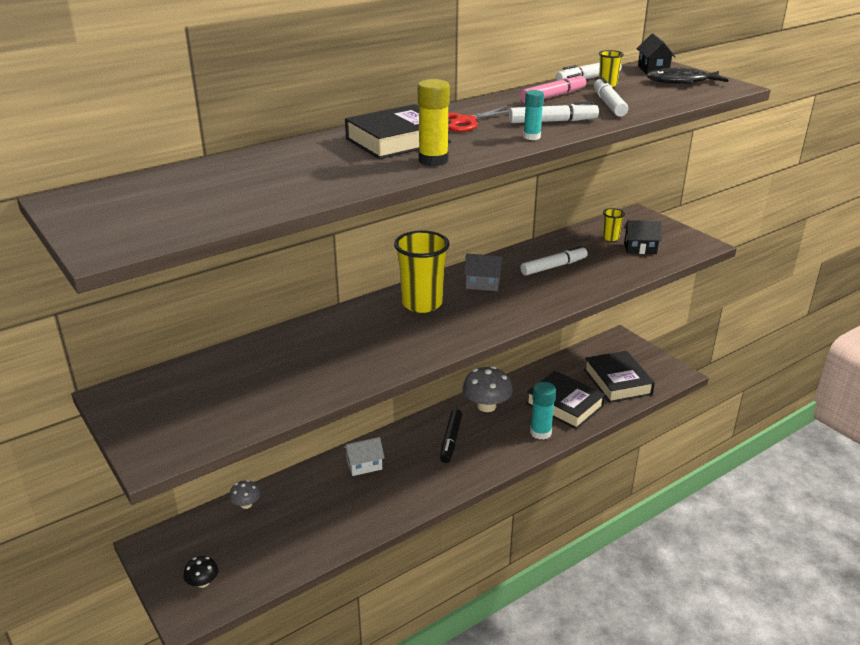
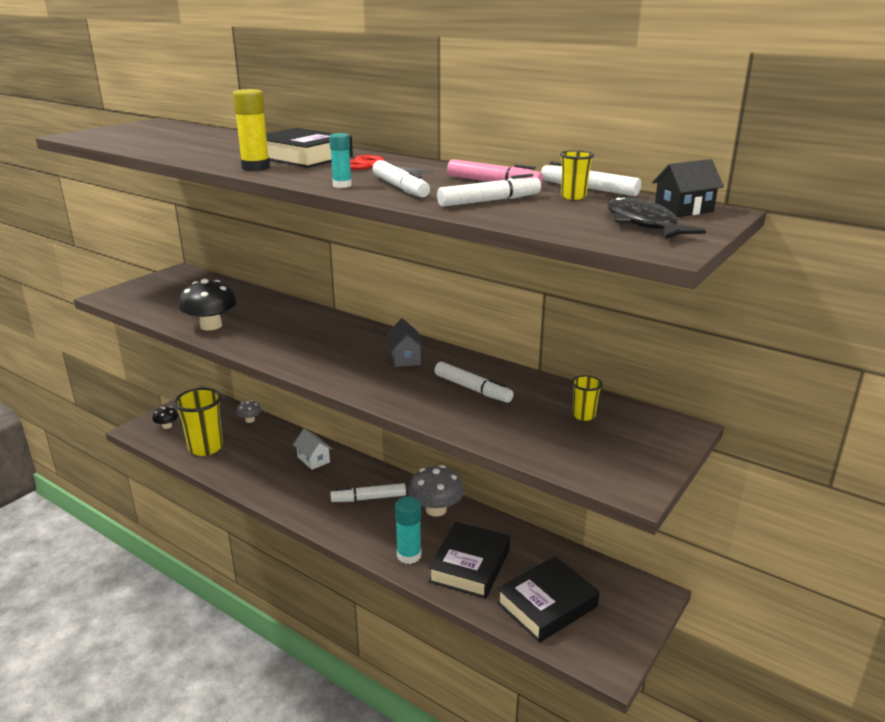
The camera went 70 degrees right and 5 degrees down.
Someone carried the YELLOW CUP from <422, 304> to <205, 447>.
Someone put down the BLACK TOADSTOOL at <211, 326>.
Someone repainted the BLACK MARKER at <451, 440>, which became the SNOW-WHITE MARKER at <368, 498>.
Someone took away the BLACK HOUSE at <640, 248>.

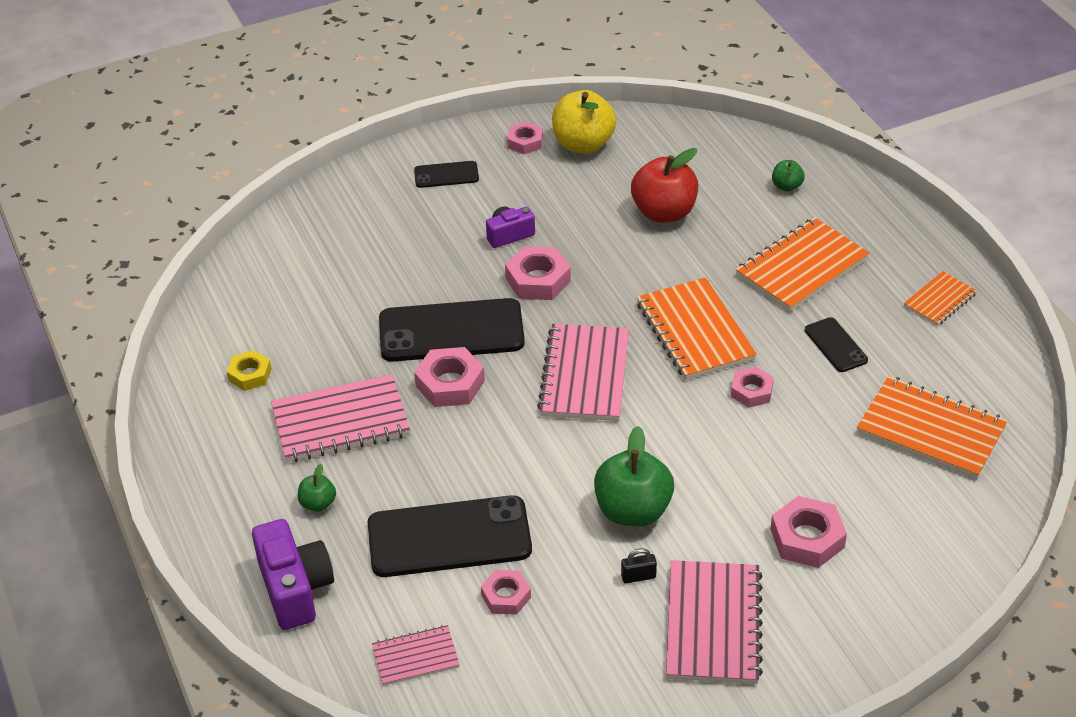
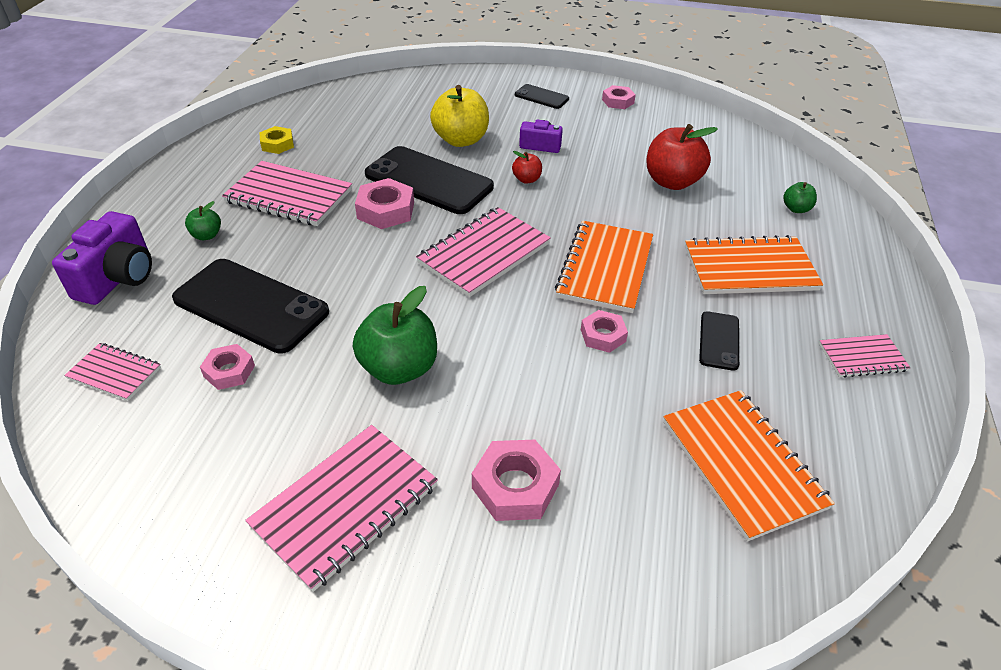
The camera went 35 degrees right and 0 degrees up.
Someone carried the YELLOW APPLE FRUIT from <583, 144> to <461, 140>.
Someone swapped the PINK NUT at <538, 280> for the SCARLET APPLE FRUIT at <527, 179>.
Someone repainted the ORANGE EXERCISE BOOK at <940, 300>, which became the PINK EXERCISE BOOK at <862, 358>.
Someone took away the BLACK SMALL LOCK at <638, 576>.

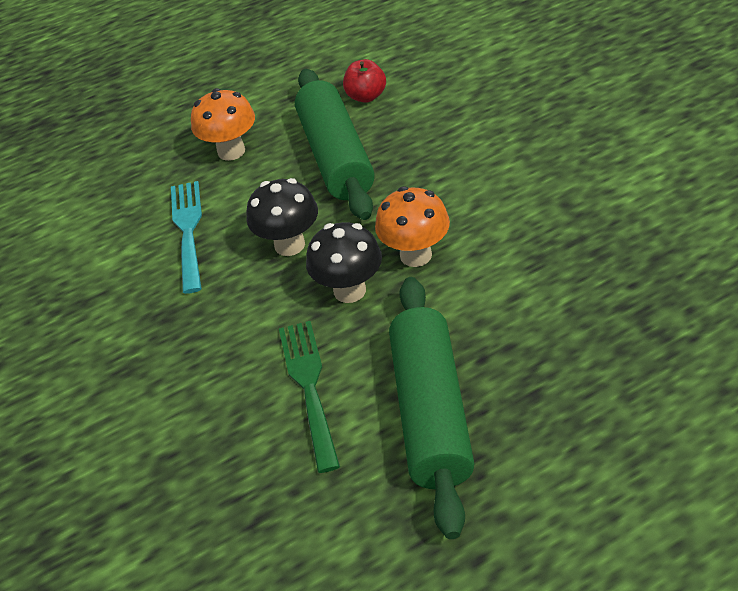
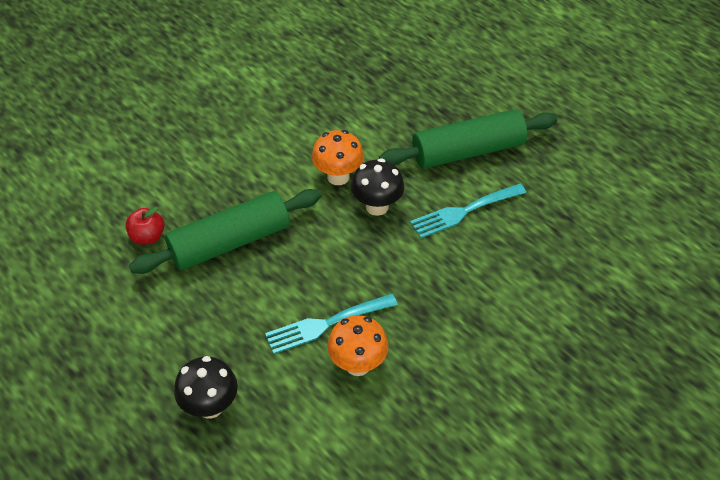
The camera went 110 degrees left and 5 degrees up.
Someone carried the BLACK TOADSTOOL from <289, 245> to <210, 406>.
Someone carried the ORANGE TOADSTOOL from <231, 151> to <357, 364>.
Someone repainted the GREEN TABLE FORK at <309, 387>, which became the AQUA TABLE FORK at <464, 211>.

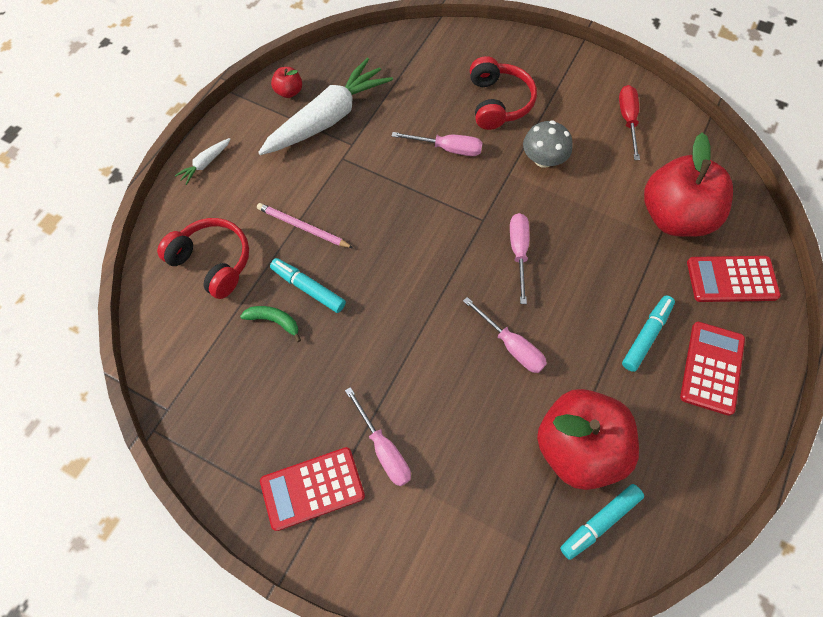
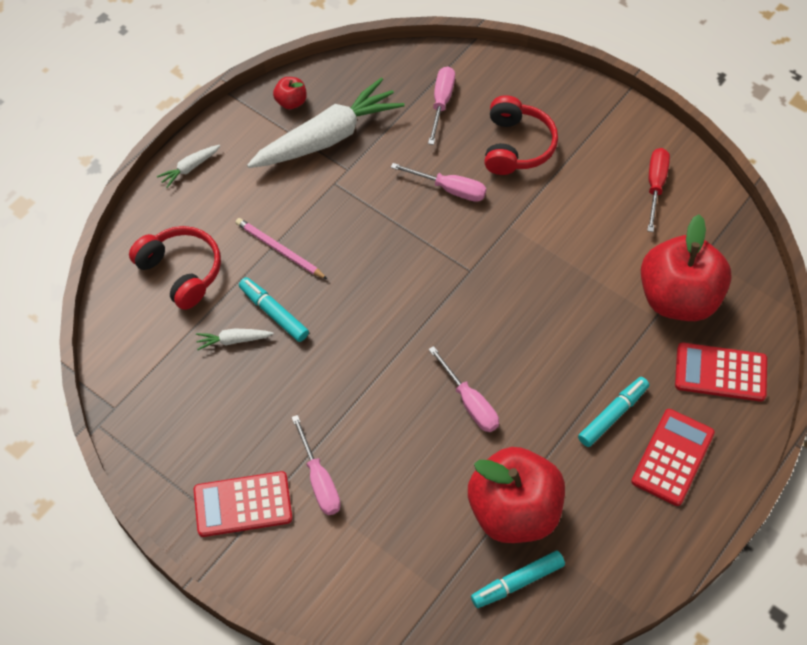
The camera went 10 degrees right and 5 degrees down.
Someone swapped the GREEN BANANA at <274, 321> for the SNOW-WHITE CARROT at <233, 340>.
Someone carried the PINK SCREWDRIVER from <518, 252> to <441, 103>.
Someone took away the GREY TOADSTOOL at <543, 159>.

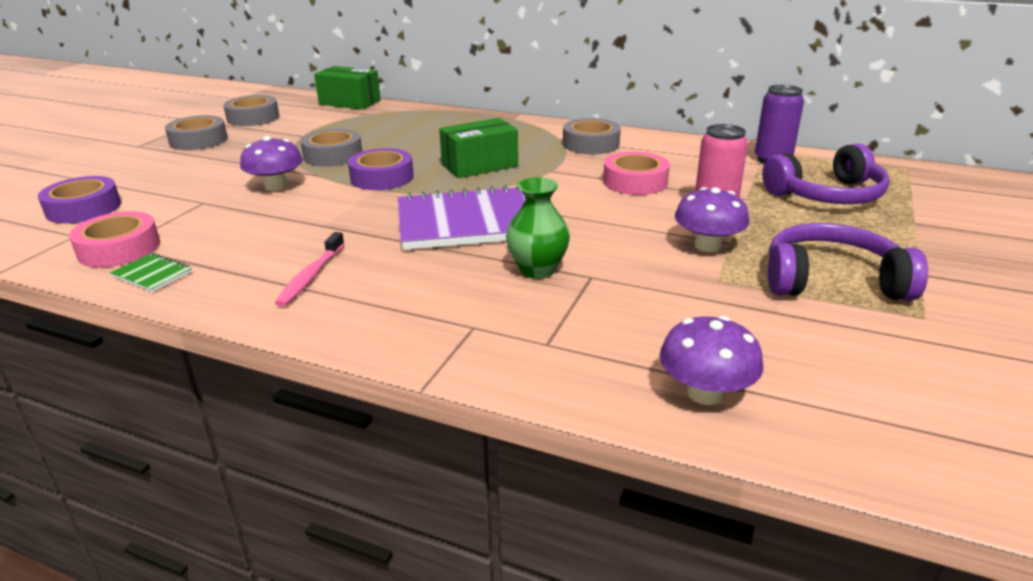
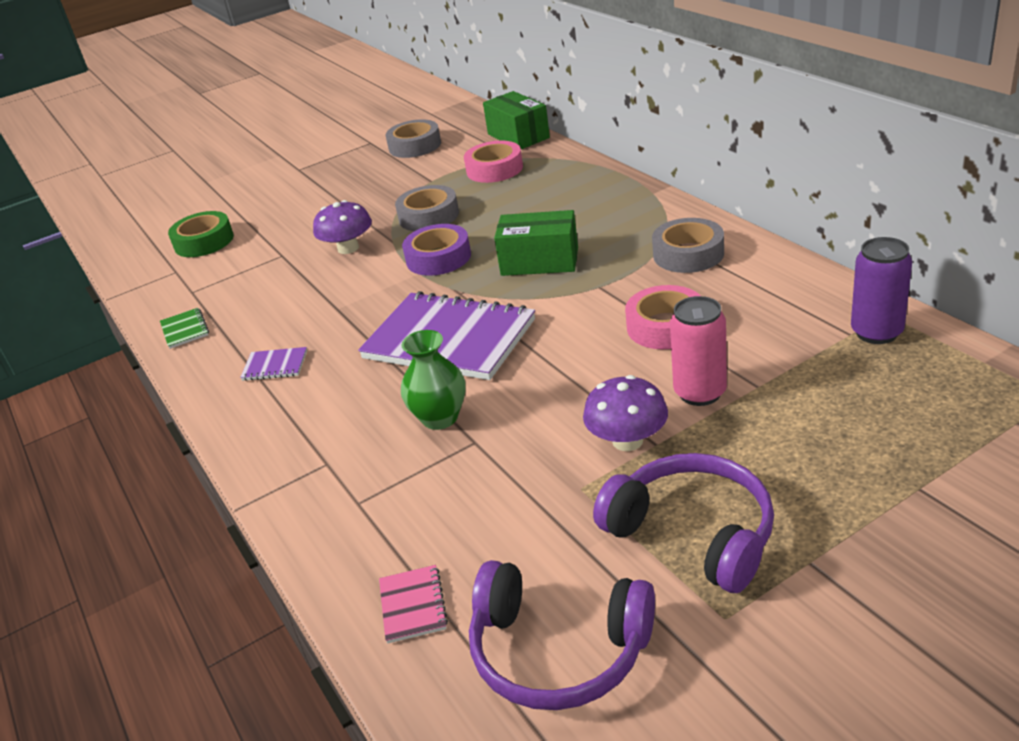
The camera went 40 degrees right and 5 degrees up.
Someone repainted the PURPLE TAPE at <83, 208>, which became the GREEN TAPE at <204, 242>.
Someone swapped the PINK TOOTHBRUSH at <311, 276> for the PURPLE EXERCISE BOOK at <275, 366>.
Someone swapped the PURPLE TOADSTOOL at <705, 393> for the PINK EXERCISE BOOK at <413, 605>.
Someone carried the PINK TAPE from <119, 249> to <494, 169>.
Someone carried the PURPLE OVER-EAR HEADPHONES from <827, 195> to <558, 651>.
Someone took away the GREY TAPE at <198, 140>.

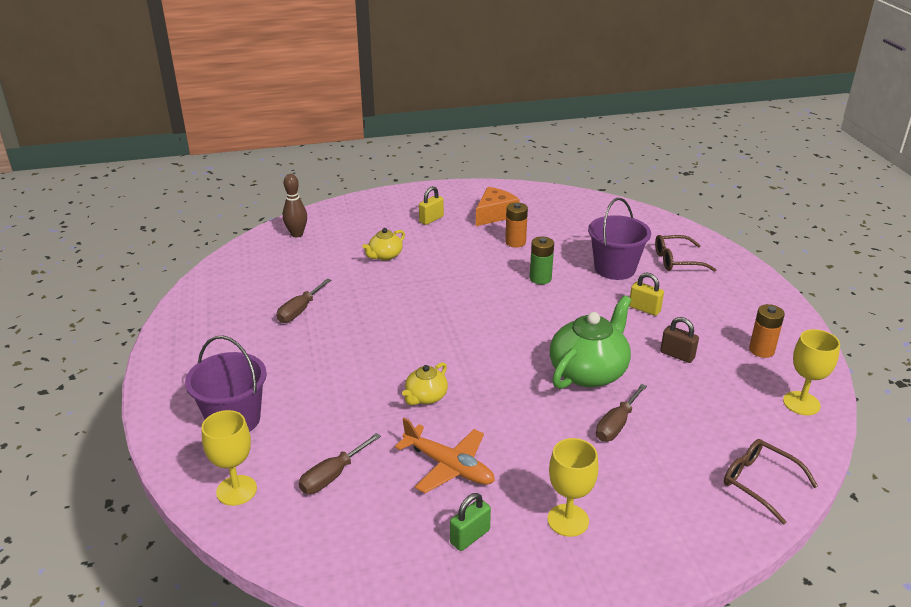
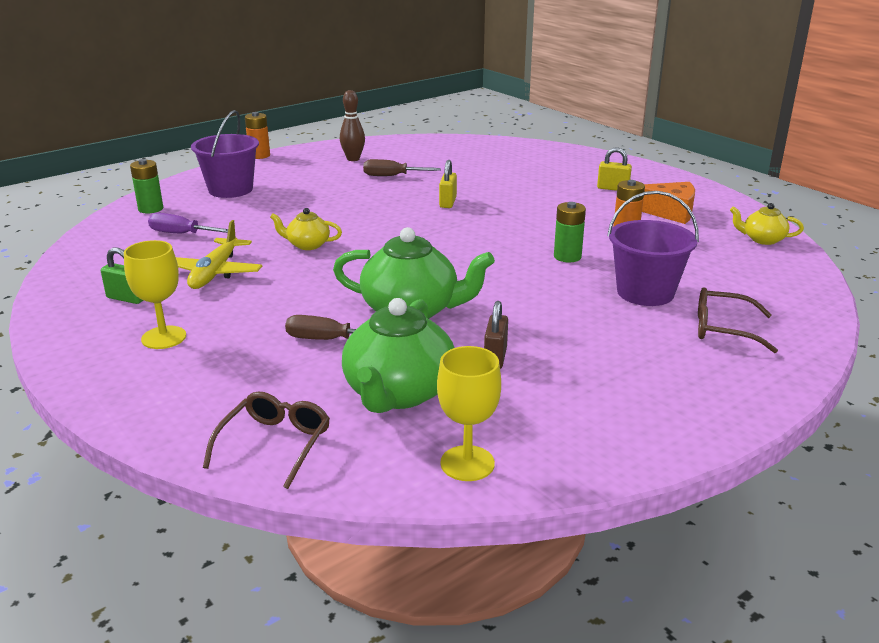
The camera went 65 degrees right and 5 degrees down.
Someone swapped the YELLOW WINE GLASS at <236, 490> for the GREEN BATTERY at <150, 209>.
Someone repainted the RUSSET SCREWDRIVER at <332, 476>, which became the PURPLE SCREWDRIVER at <181, 234>.
Someone repainted the ORANGE TOY PLANE at <448, 466>, which became the YELLOW TOY PLANE at <215, 272>.
Someone carried the ORANGE BATTERY from <761, 350> to <259, 155>.
Someone carried the RUSSET SKITTLE from <297, 234> to <353, 159>.
Someone put down the GREEN TEA POT at <398, 393>.
Someone carried the YELLOW SMALL LOCK from <644, 309> to <448, 202>.
Someone rotated the RUSSET SPECTACLES at <677, 260> by 45 degrees counterclockwise.
Someone carried the YELLOW TEA POT from <385, 256> to <762, 239>.

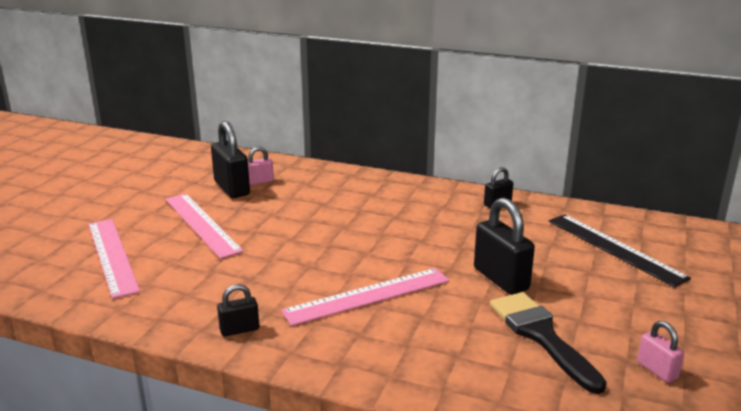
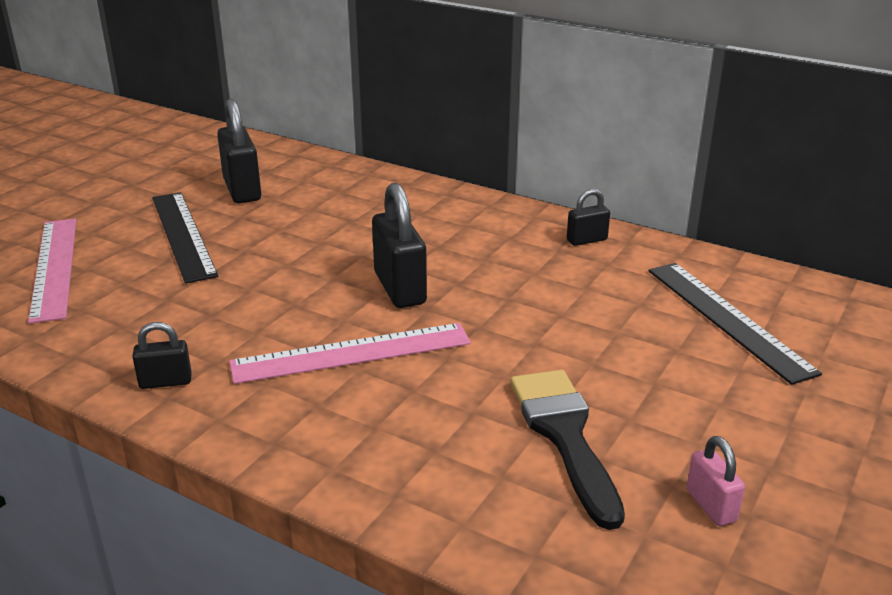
The camera went 10 degrees right and 5 degrees up.
Someone repainted the PINK STRAIGHTEDGE at <201, 224>, which became the BLACK STRAIGHTEDGE at <182, 235>.
Someone carried the BLACK SMALL LOCK from <500, 279> to <399, 288>.
Someone took away the PINK SMALL LOCK at <259, 182>.

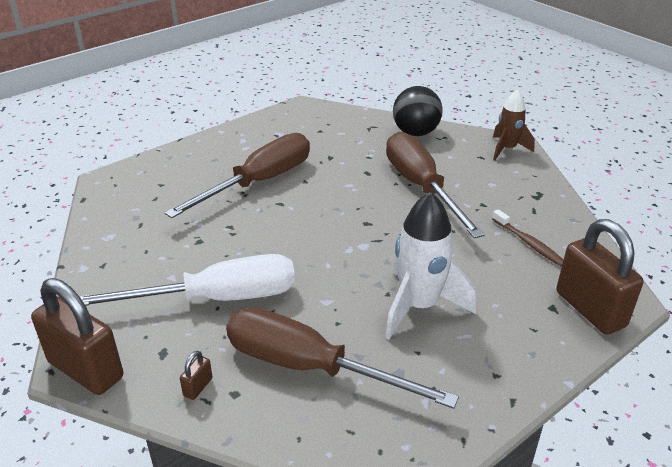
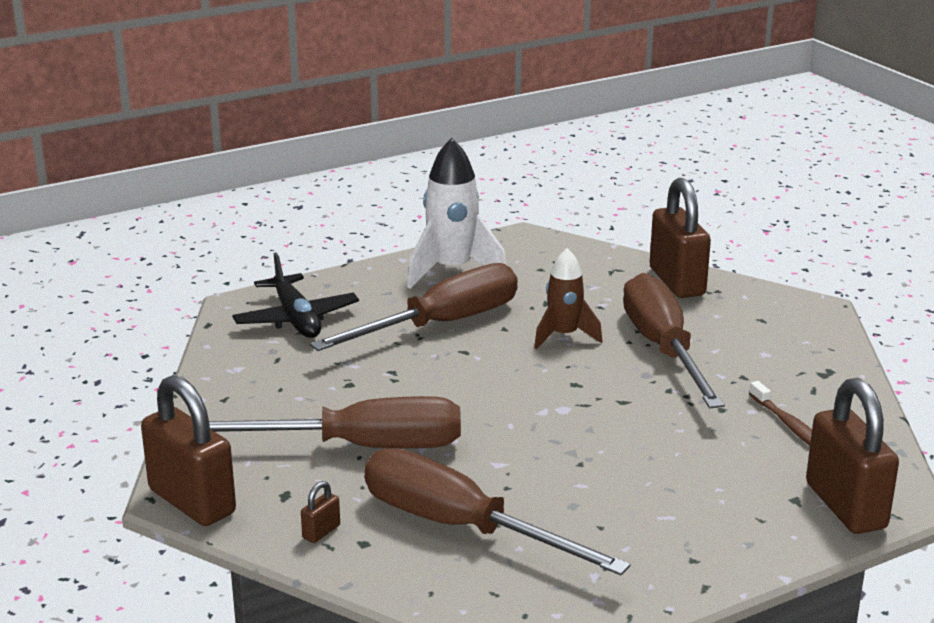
The camera went 10 degrees right and 10 degrees down.
Someone repainted the SNOW-WHITE SCREWDRIVER at <216, 298>, which became the RUSSET SCREWDRIVER at <360, 447>.
Someone put down the BLACK TOY PLANE at <296, 319>.
Someone carried the SNOW-WHITE ROCKET from <419, 306> to <452, 271>.
Someone carried the RUSSET ROCKET from <507, 149> to <564, 336>.
Someone swapped the BLACK PLAY BALL at <415, 132> for the RUSSET SMALL LOCK at <677, 282>.

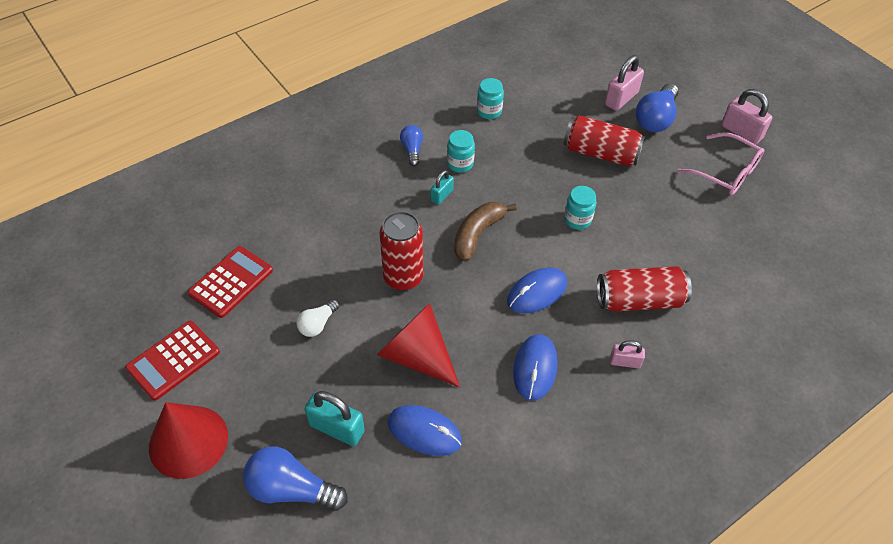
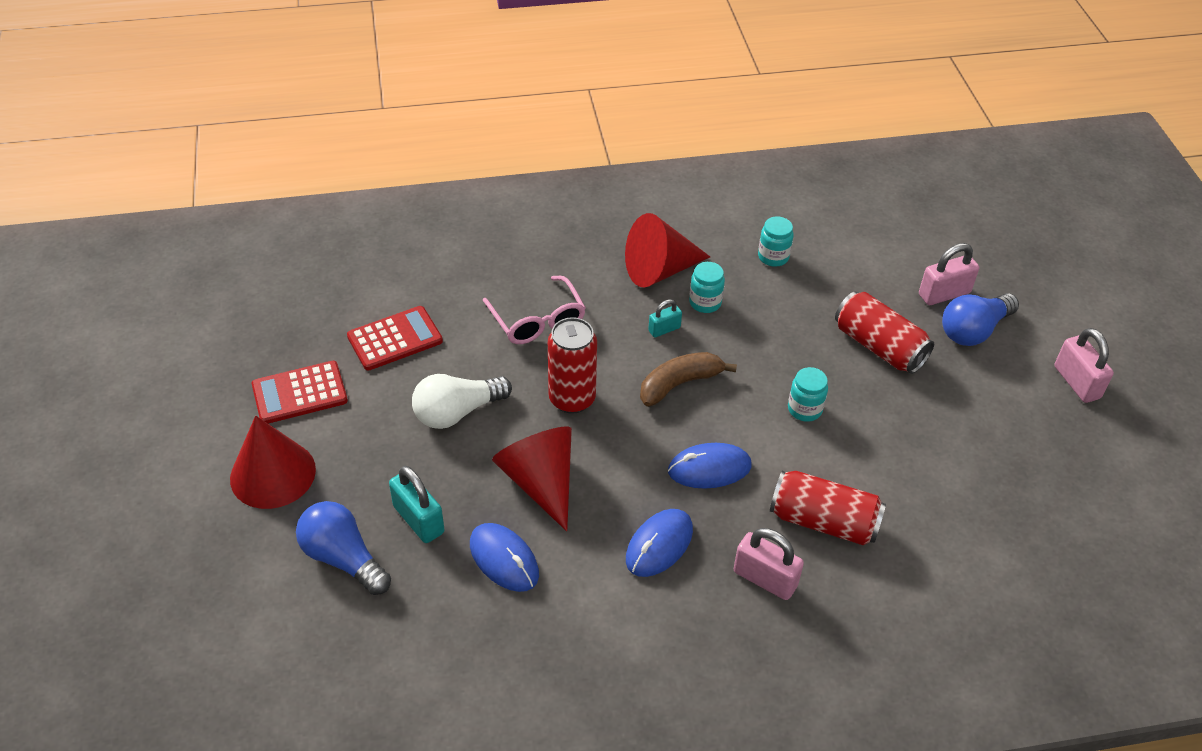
The camera went 25 degrees right and 5 degrees down.
Someone scaled the SNOW-WHITE LIGHT BULB at <318, 324> by 1.74.
Someone carried the PINK SPECTACLES from <726, 172> to <537, 320>.
Someone swapped the BLUE LIGHT BULB at <412, 150> for the SCARLET CONE at <660, 270>.
Someone scaled the PINK SMALL LOCK at <625, 362> by 1.68.

